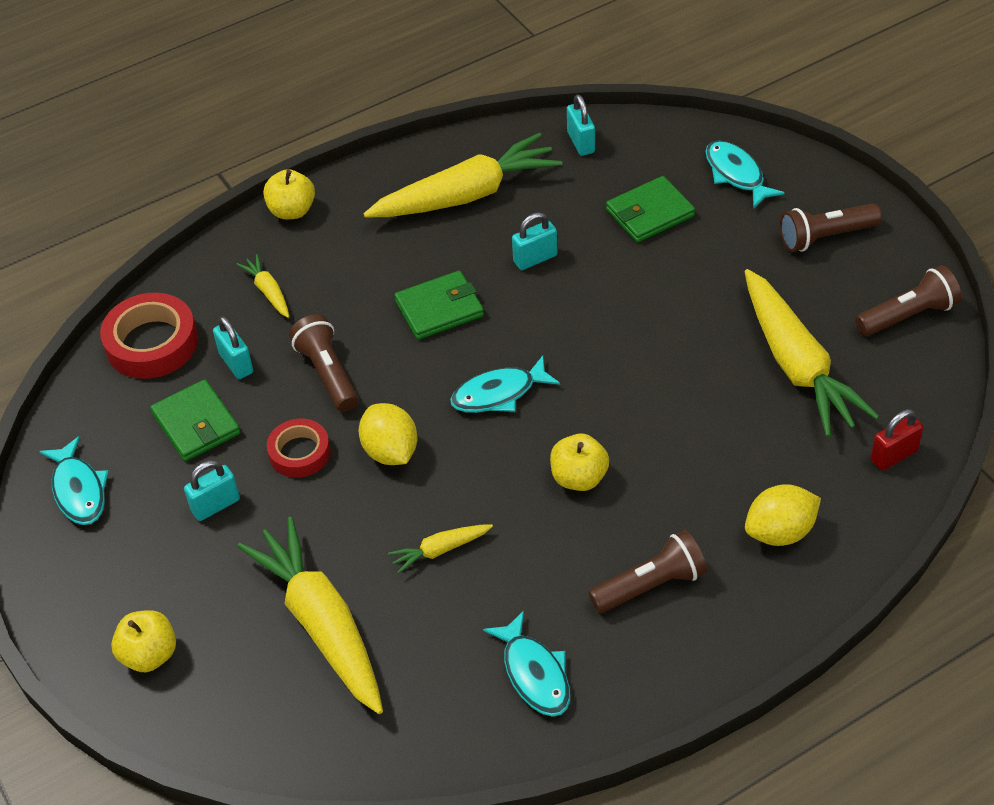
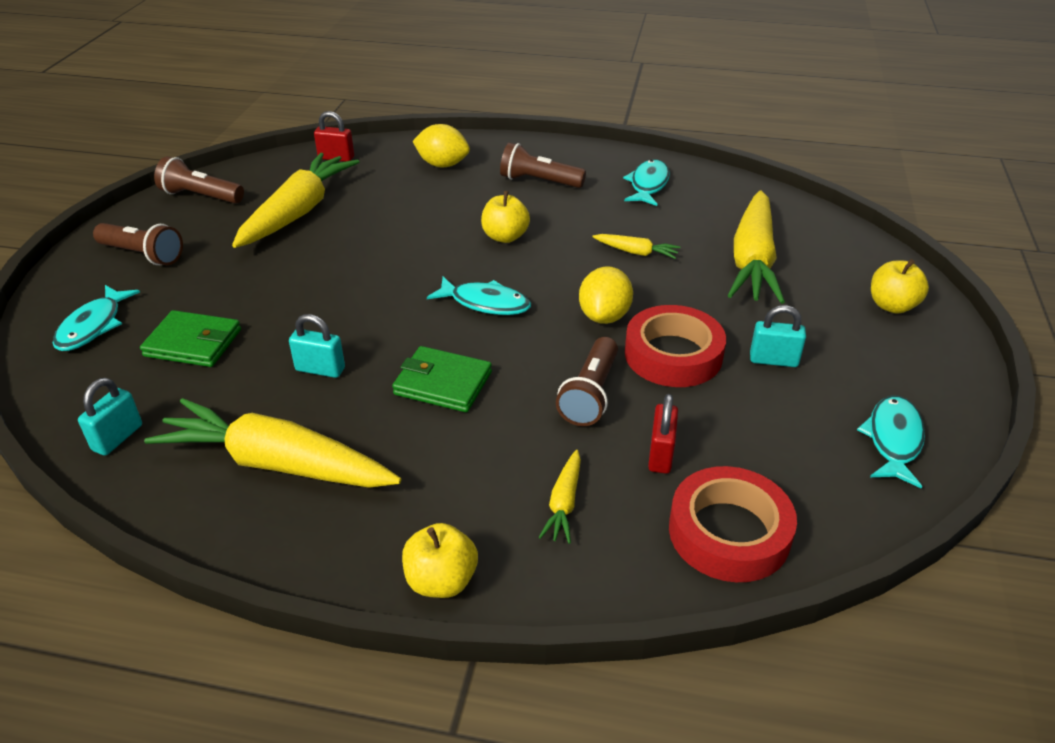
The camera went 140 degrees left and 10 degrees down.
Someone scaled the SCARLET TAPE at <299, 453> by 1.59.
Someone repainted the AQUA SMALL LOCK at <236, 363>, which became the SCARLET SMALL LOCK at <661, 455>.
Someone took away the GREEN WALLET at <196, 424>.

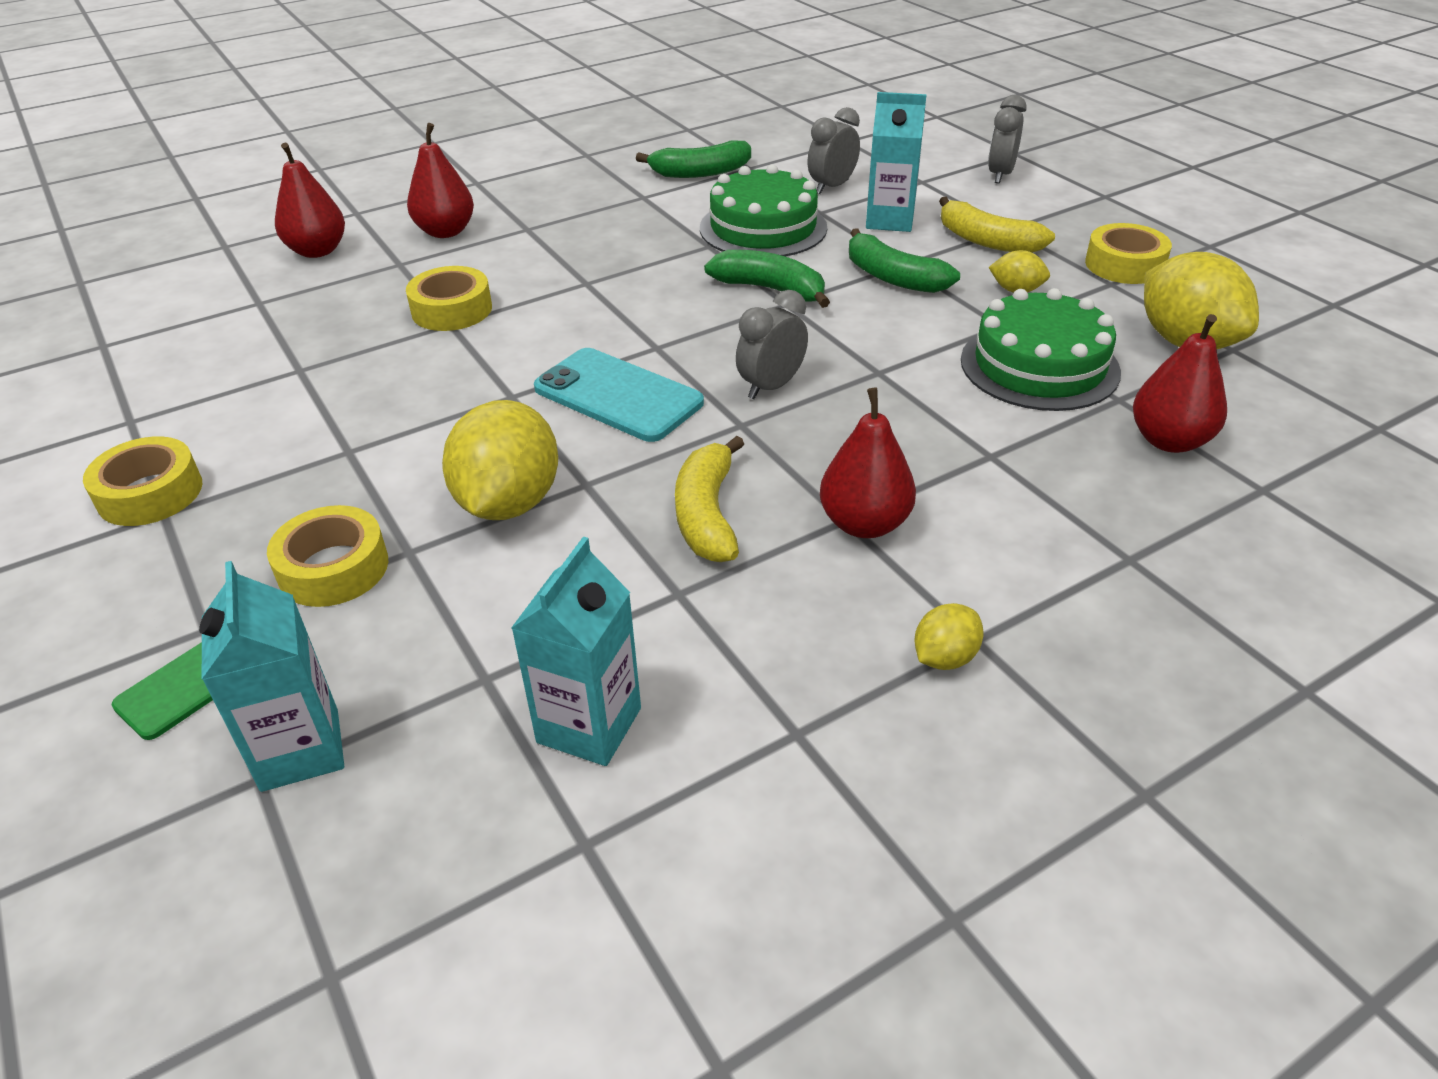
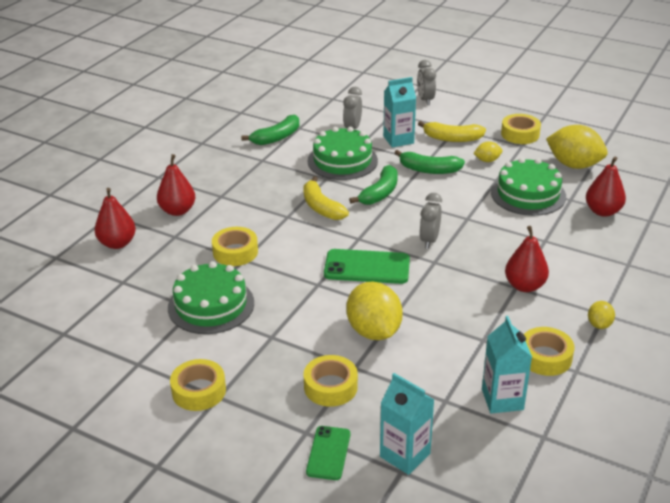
The camera went 30 degrees left and 5 degrees down.
Someone put down the GREEN GATEAU at <211, 305>.
Someone carried the YELLOW BANANA from <707, 515> to <321, 207>.
Someone repainted the AQUA SMARTPHONE at <618, 396>, which became the GREEN SMARTPHONE at <367, 267>.
Someone rotated the GREEN BANANA at <770, 289> by 120 degrees clockwise.
Someone put down the YELLOW TAPE at <545, 357>.

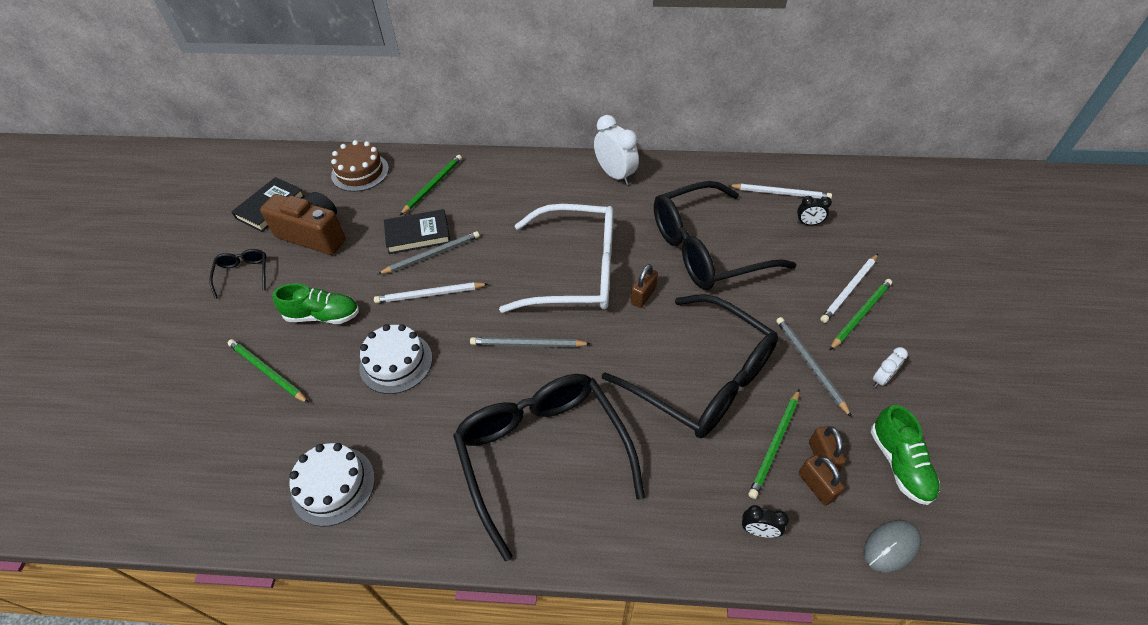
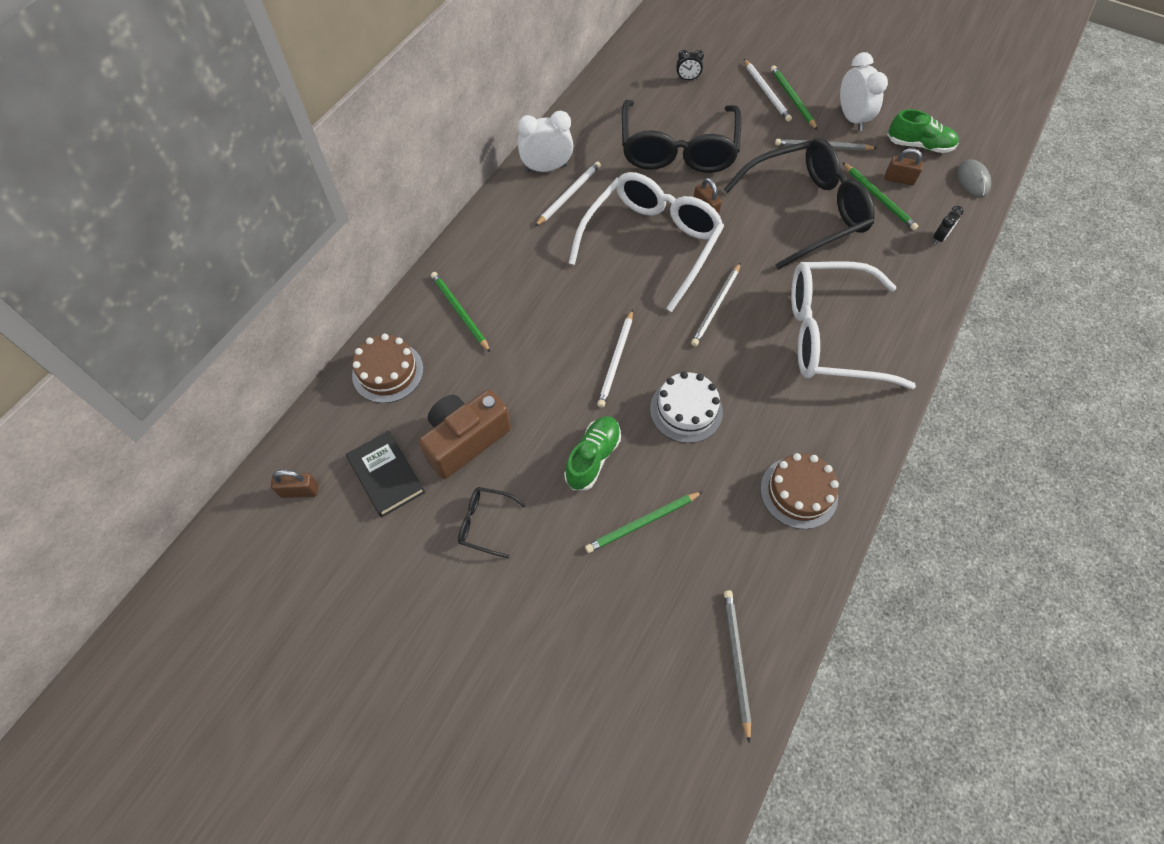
The camera went 65 degrees left and 10 degrees up.
Someone carried the RUSSET SMALL LOCK from <816, 486> to <300, 491>.
Someone carried the SNOW-WHITE PENCIL from <781, 193> to <569, 195>.
Someone rotated the BLACK CLOCK at <808, 223> by 60 degrees clockwise.
Someone carried the GREY PENCIL from <432, 254> to <736, 660>.
Someone repainted the SNOW-WHITE GATEAU at <333, 485>, which became the RUSSET GATEAU at <798, 492>.
Someone repainted the BLACK SPECTACLES at <543, 456>, which became the SNOW-WHITE SPECTACLES at <831, 335>.
Someone scaled the SNOW-WHITE CLOCK at <881, 379> by 1.89.
Someone took away the BLACK HARDCOVER at <418, 234>.

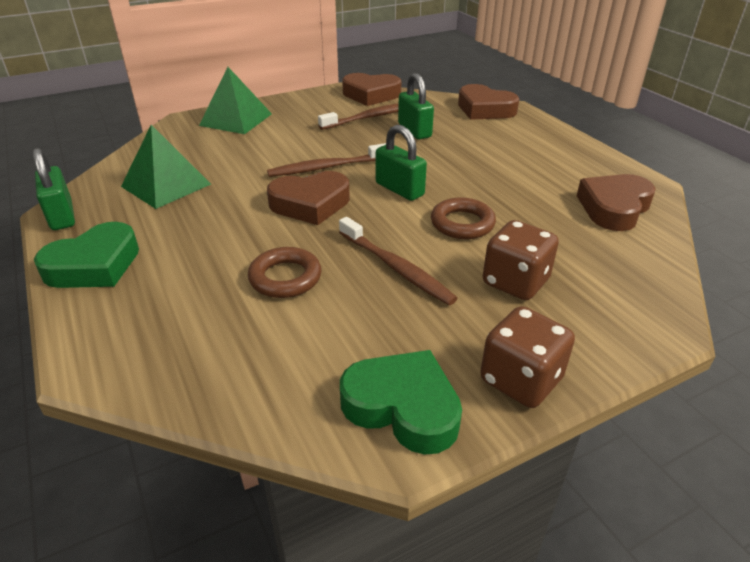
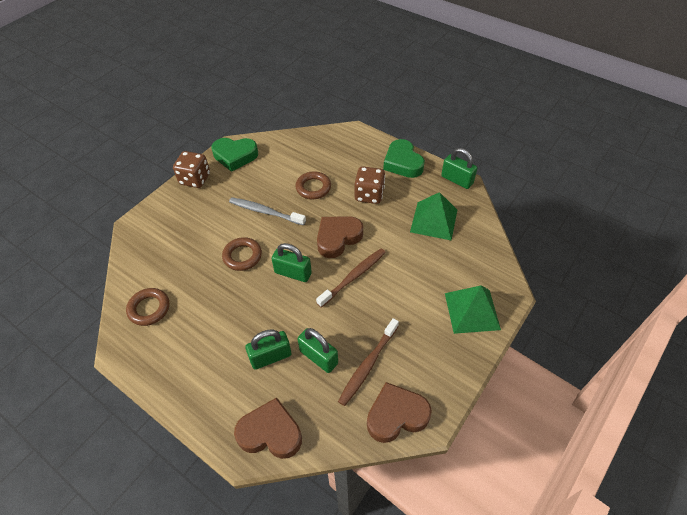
The camera went 155 degrees right and 15 degrees up.
Someone swapped the RUSSET LOVE HEART at <614, 208> for the RUSSET HOOP at <149, 308>.
Someone repainted the RUSSET TOOTHBRUSH at <396, 268>, which became the GREY TOOTHBRUSH at <265, 212>.
Someone put down the GREEN SMALL LOCK at <270, 357>.
Someone carried the RUSSET GAME DIE from <515, 282> to <369, 195>.
Someone rotated the GREEN LOVE HEART at <94, 265> by 45 degrees counterclockwise.

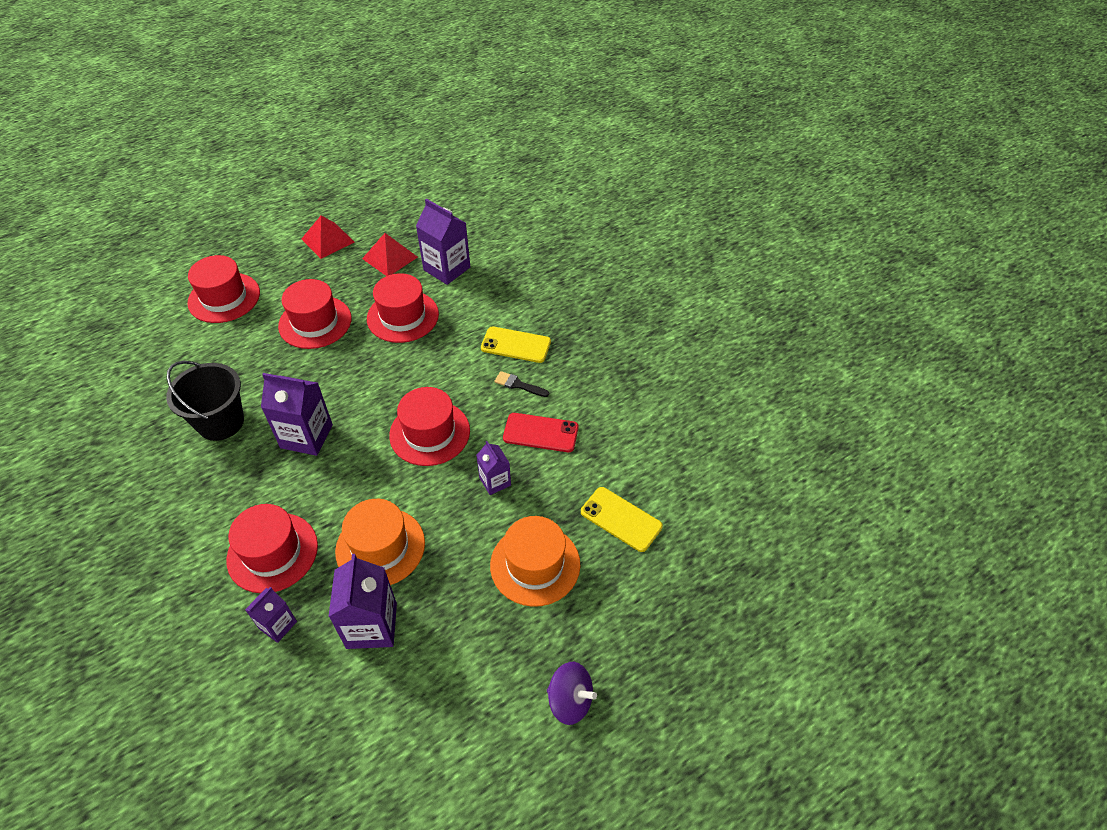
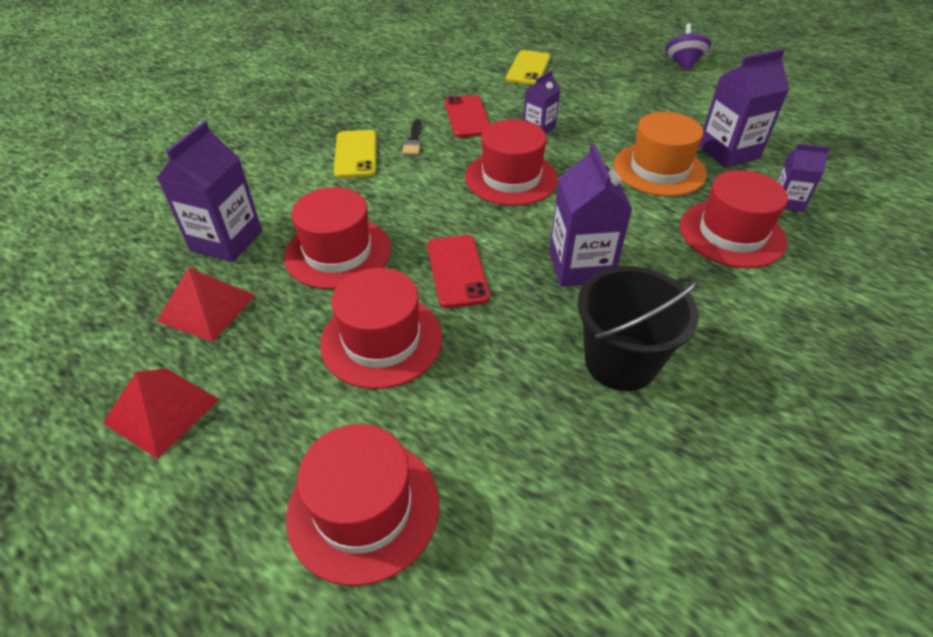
The camera went 110 degrees left and 5 degrees down.
Someone put down the SCARLET SMARTPHONE at <457, 271>.
Someone took away the ORANGE TALL HAT at <535, 564>.

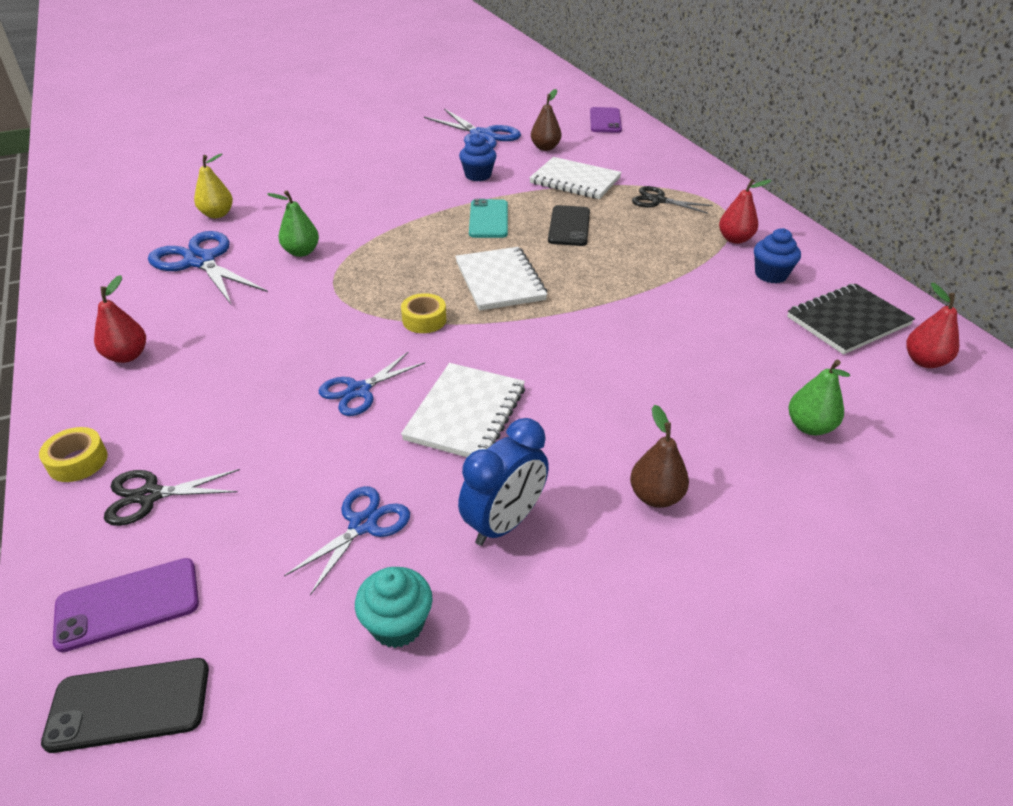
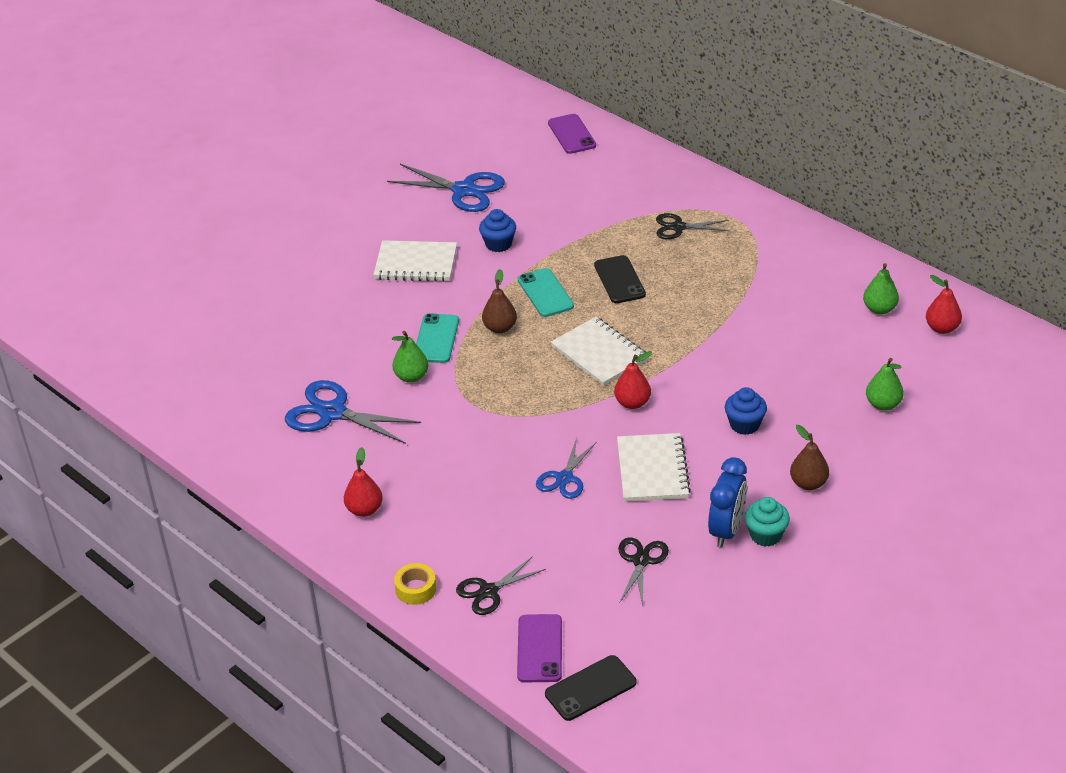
The camera went 20 degrees left and 0 degrees up.
Someone carried the SNOW-WHITE EXERCISE BOOK from <575, 181> to <416, 264>.
Someone put down the AQUA SMARTPHONE at <436, 339>.
Someone carried the RUSSET PEAR FRUIT from <545, 148> to <500, 328>.
Someone rotated the PURPLE SMARTPHONE at <128, 604> by 45 degrees counterclockwise.
Someone carried the SCARLET PEAR FRUIT from <735, 239> to <632, 403>.
Someone repainted the BLUE SHEARS at <363, 525>, which became the BLACK SHEARS at <641, 561>.
Someone carried the BLUE CUPCAKE from <771, 275> to <744, 425>.
Someone carried the AQUA CUPCAKE from <397, 624> to <765, 535>.
Someone swapped the BLACK EXERCISE BOOK at <848, 321> for the GREEN PEAR FRUIT at <879, 309>.
Someone took away the YELLOW PEAR FRUIT at <217, 214>.
Someone took away the YELLOW TAPE at <424, 320>.

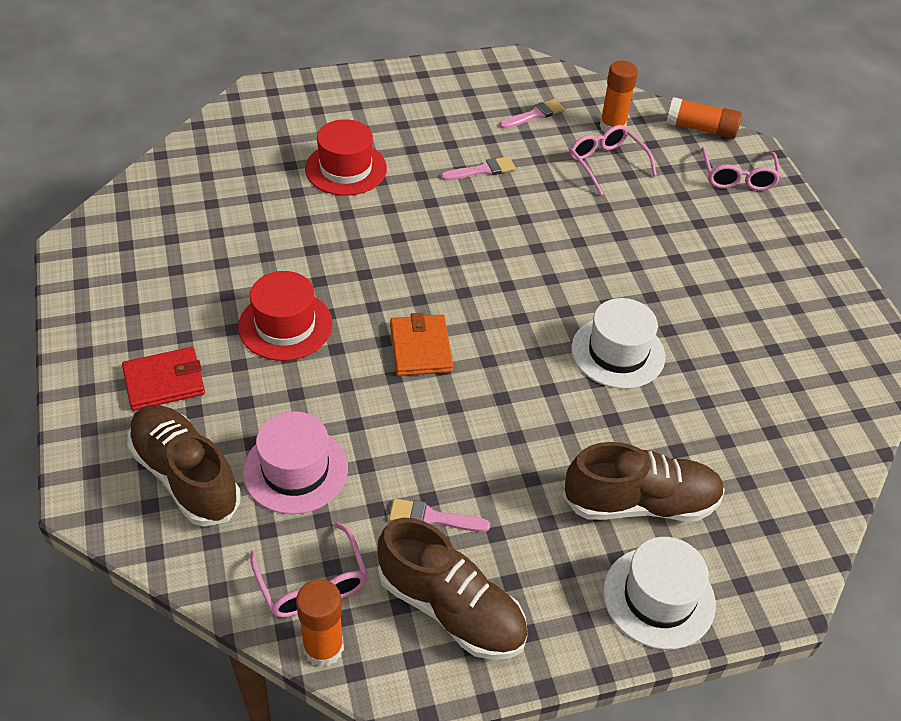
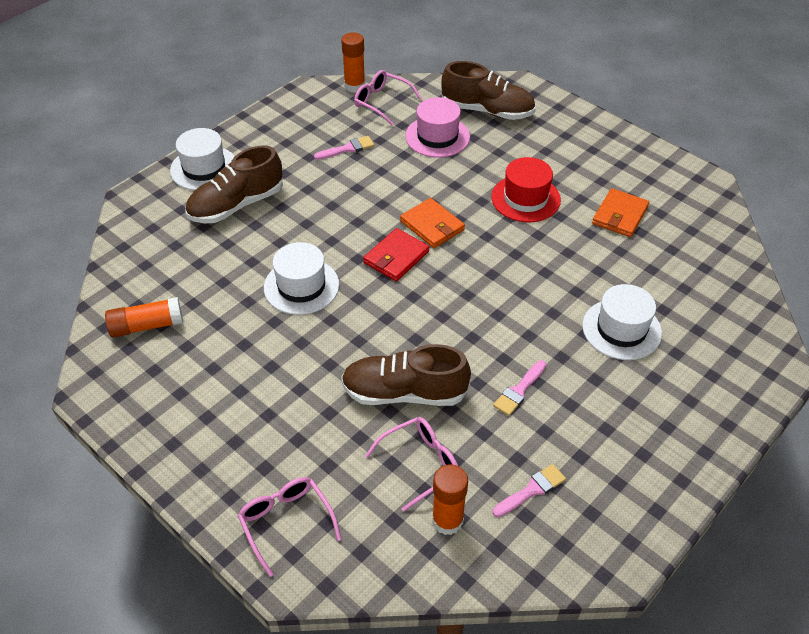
The camera went 150 degrees right and 0 degrees up.
Someone carried the ORANGE GLUE STICK from <701, 129> to <146, 326>.
Someone carried the RUSSET SNEAKER from <451, 608> to <404, 393>.
Someone carried the SCARLET WALLET from <164, 381> to <396, 257>.
Someone rotated the PINK SPECTACLES at <606, 163> by 60 degrees counterclockwise.
Someone rotated the PINK PAINT BRUSH at <535, 115> by 150 degrees counterclockwise.
Someone repainted the SCARLET TALL HAT at <346, 169>, which became the SNOW-WHITE TALL HAT at <621, 329>.
Someone put down the ORANGE WALLET at <620, 215>.

